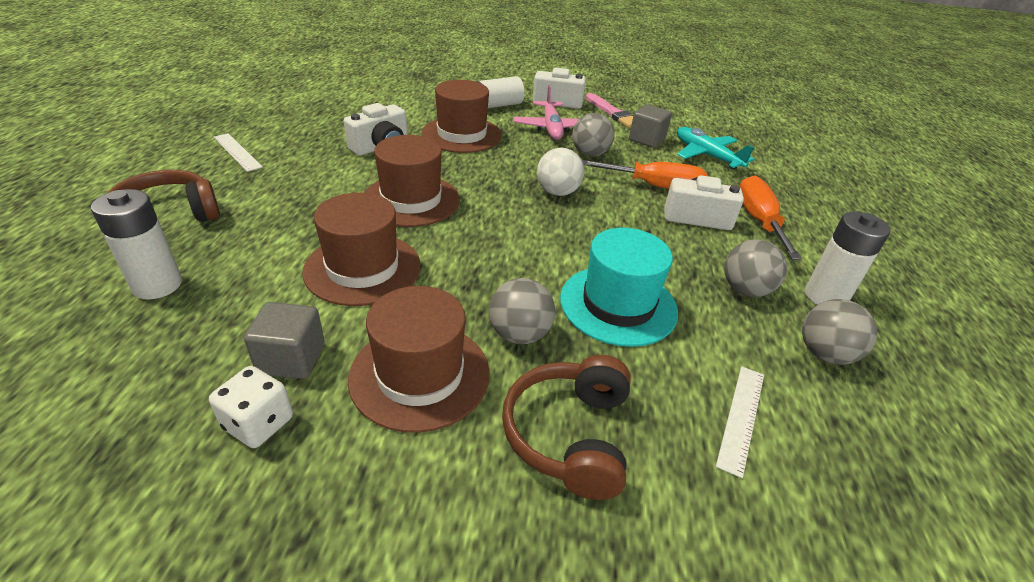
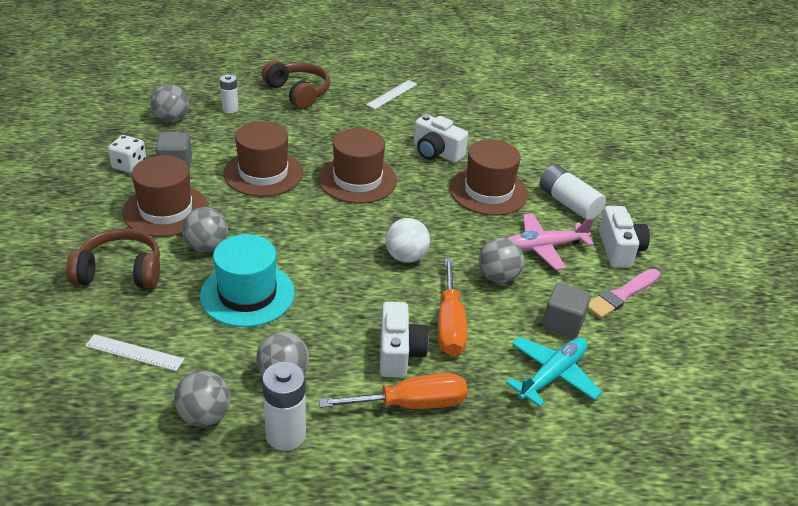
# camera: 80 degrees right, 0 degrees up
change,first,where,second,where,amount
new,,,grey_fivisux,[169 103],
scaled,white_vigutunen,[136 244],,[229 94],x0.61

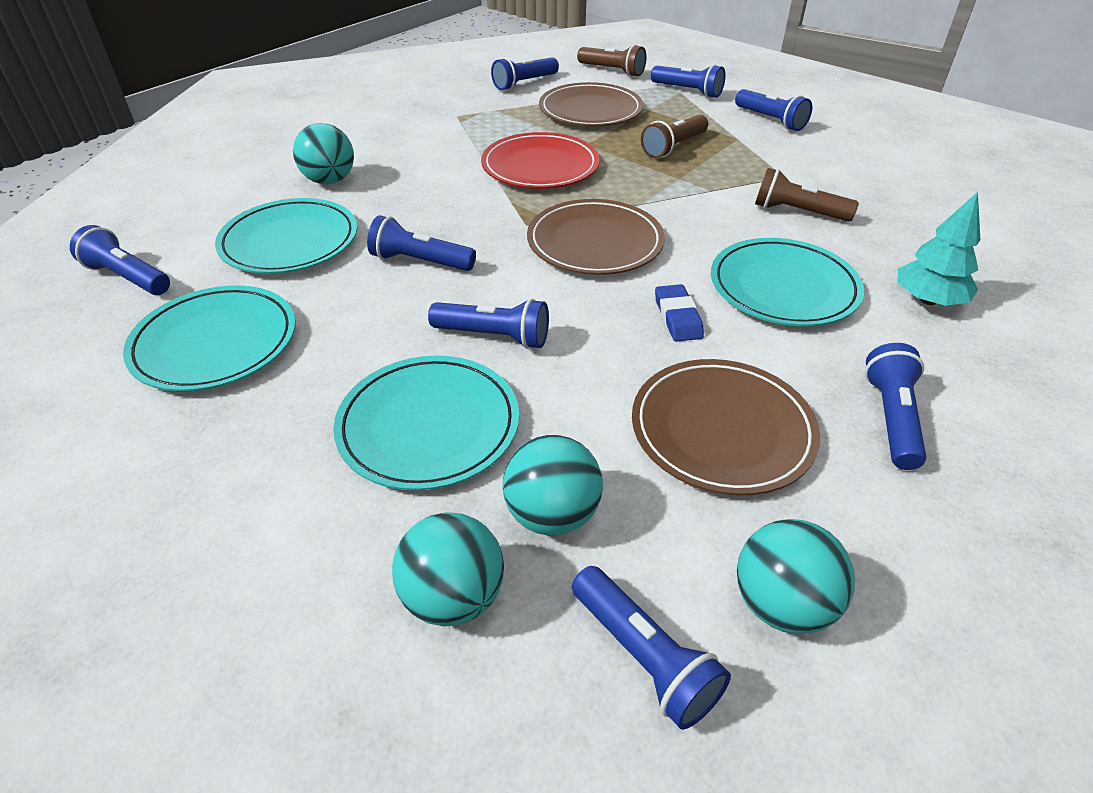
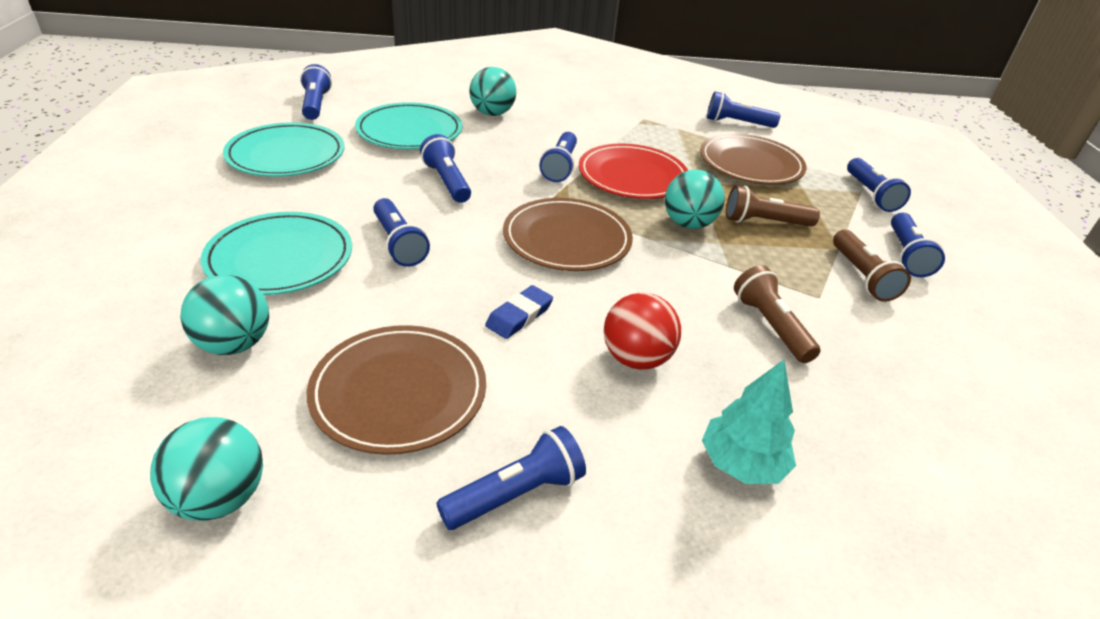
# camera: 45 degrees right, 5 degrees down
change,first,where,second,where,amount
shifted,turquoise_fivisux,[448 569],,[695 199],
shifted,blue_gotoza,[651 648],,[558 157],
shifted,brown_gotoza,[611 61],,[872 266],
swapped,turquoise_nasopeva,[787 282],red_fivisux,[642 331],

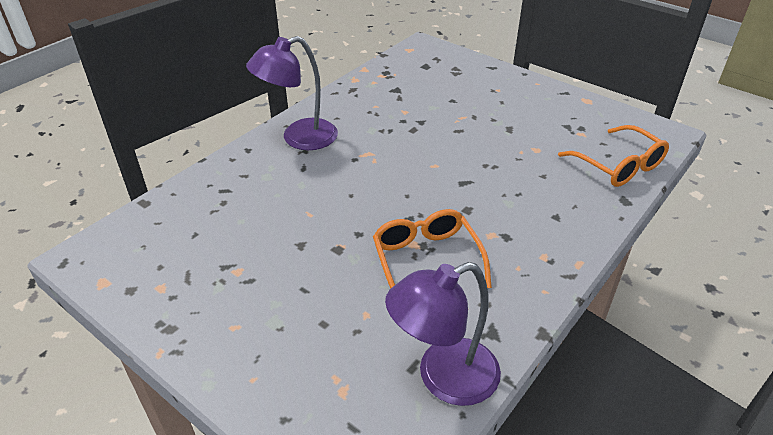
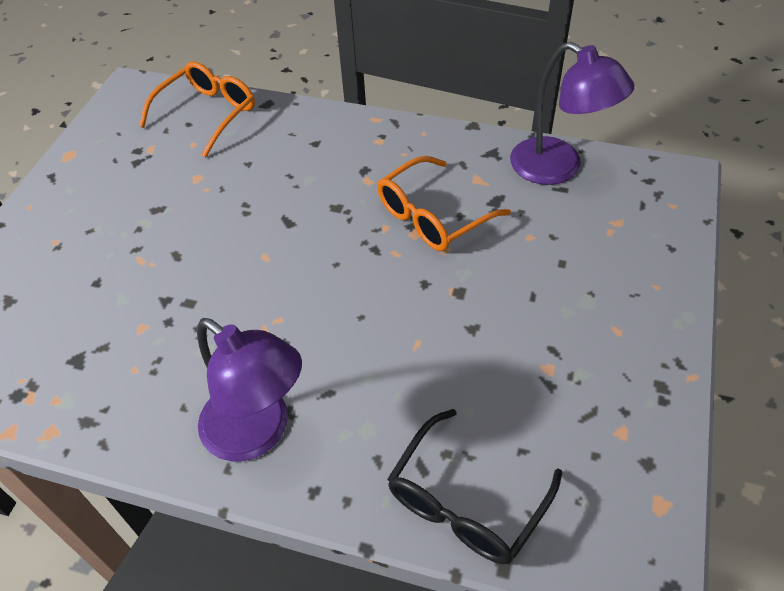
# camera: 110 degrees left, 10 degrees up
change,first,where,second,where,amount
new,,,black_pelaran,[475 486],

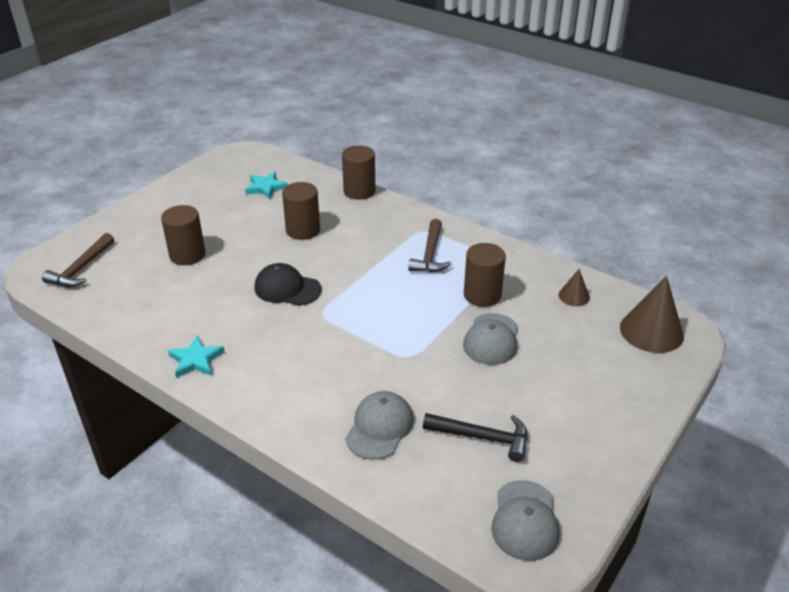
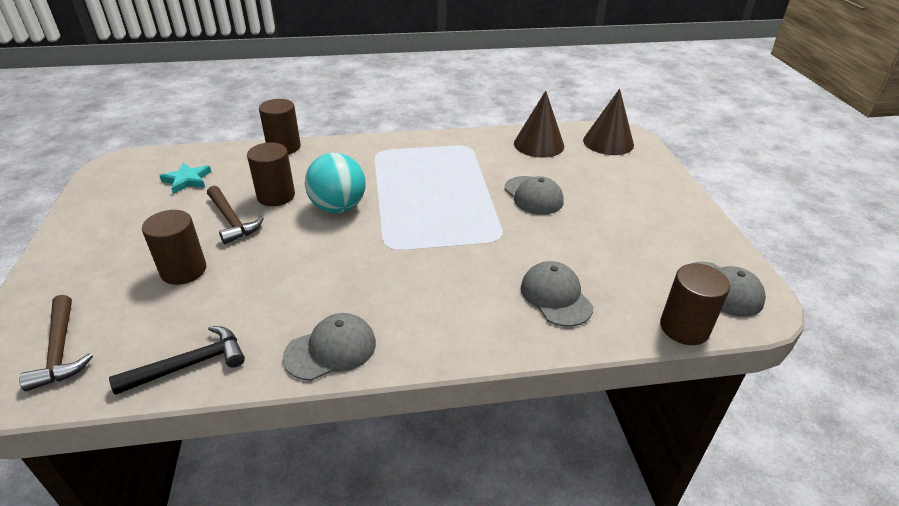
# camera: 45 degrees left, 0 degrees up
change,first,where,second,where,amount
gone,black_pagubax,[287 284],,,
new,,,turquoise_fivisux,[335 183],
shifted,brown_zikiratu,[430 246],,[235 215],
shifted,black_zikiratu,[475 437],,[177 360],
shifted,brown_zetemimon,[485 275],,[695 304],
swapped,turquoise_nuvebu,[196 356],grey_pagubax,[329 347],
scaled,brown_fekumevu,[574 287],,[539 124],x1.92

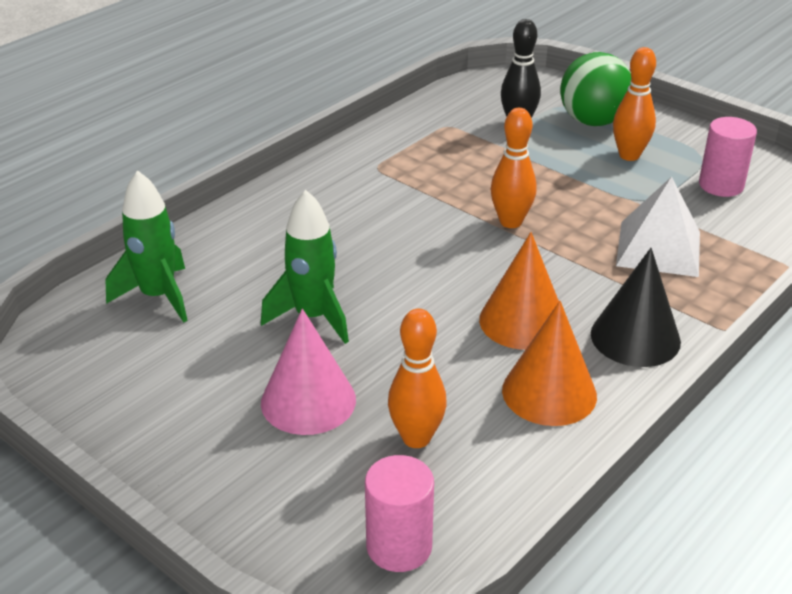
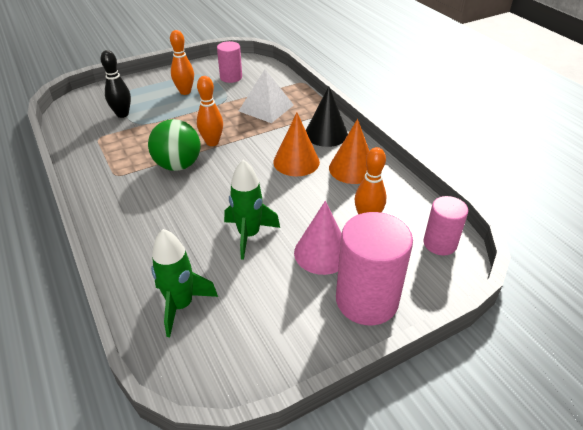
# camera: 70 degrees left, 5 degrees up
change,first,where,second,where,amount
new,,,pink_zetemimon,[374 268],
shifted,green_fivisux,[595 89],,[174 145],

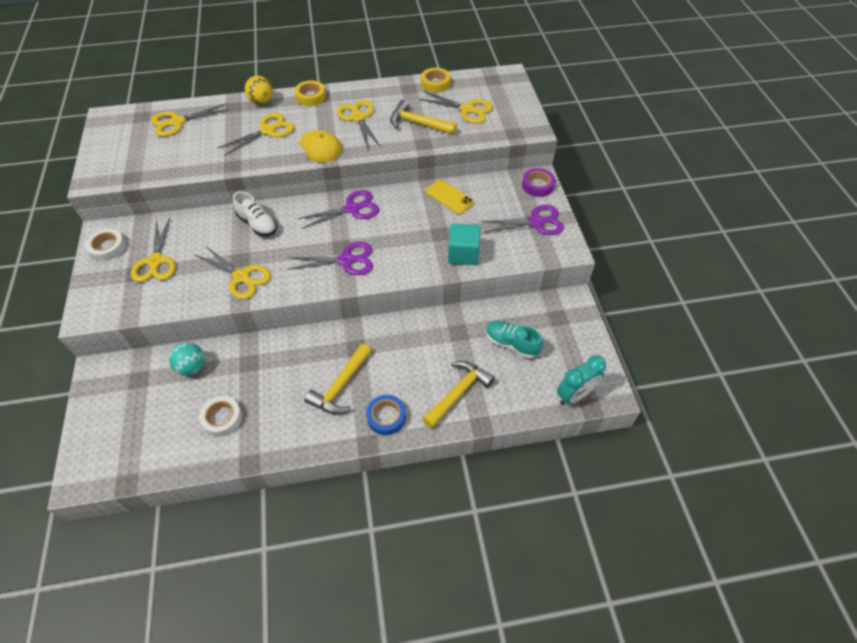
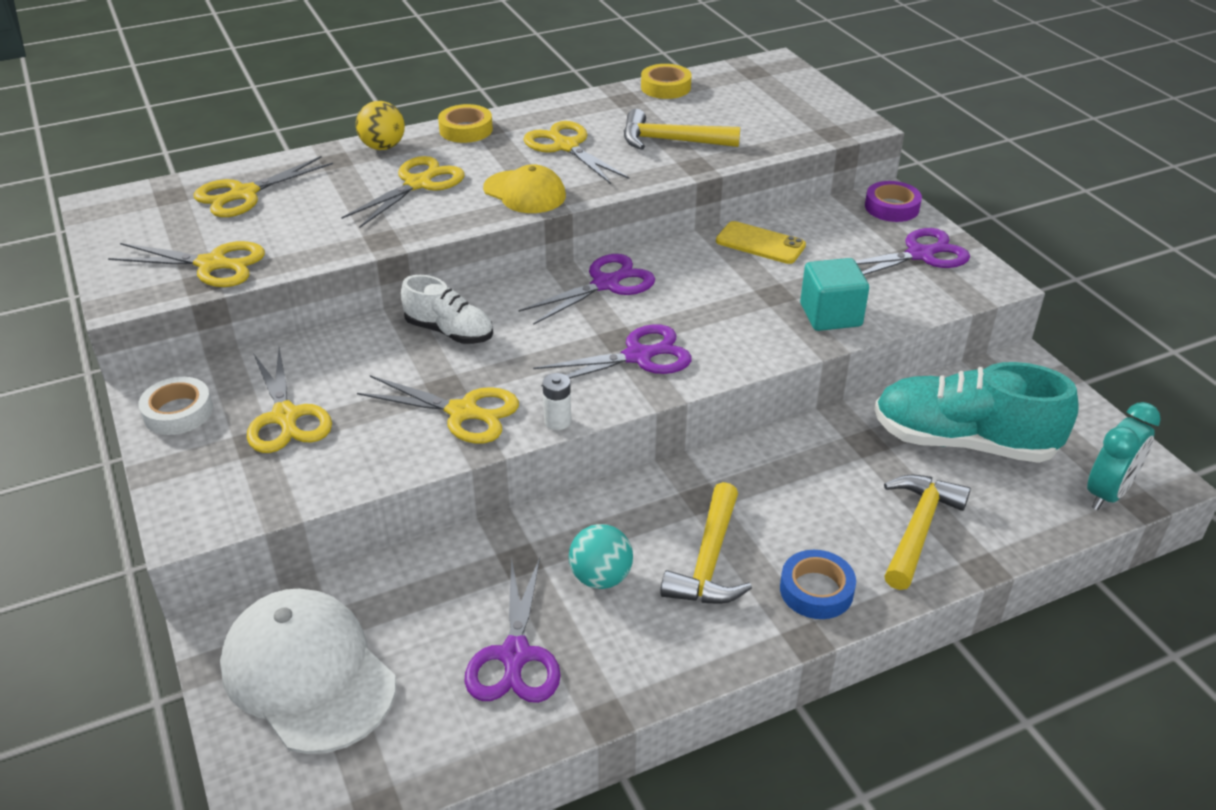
# camera: 15 degrees left, 15 degrees down
change,first,where,second,where,amount
new,,,white_pagubax,[308 671],
new,,,white_vigutunen,[557 401],
shifted,turquoise_fivisux,[187 358],,[601 556],
shifted,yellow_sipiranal,[456 107],,[186 264],
swapped,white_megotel,[220 416],purple_sipiranal,[513 630],
scaled,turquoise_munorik,[514 339],,[976 412],x1.75

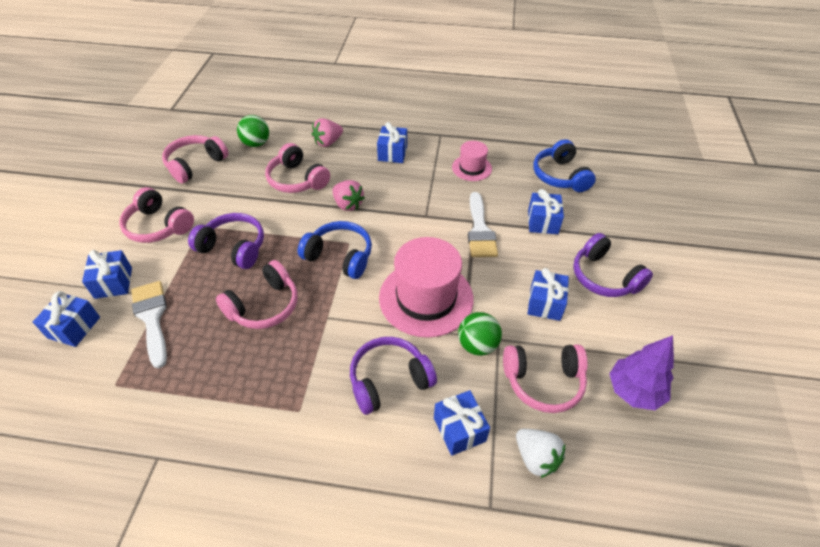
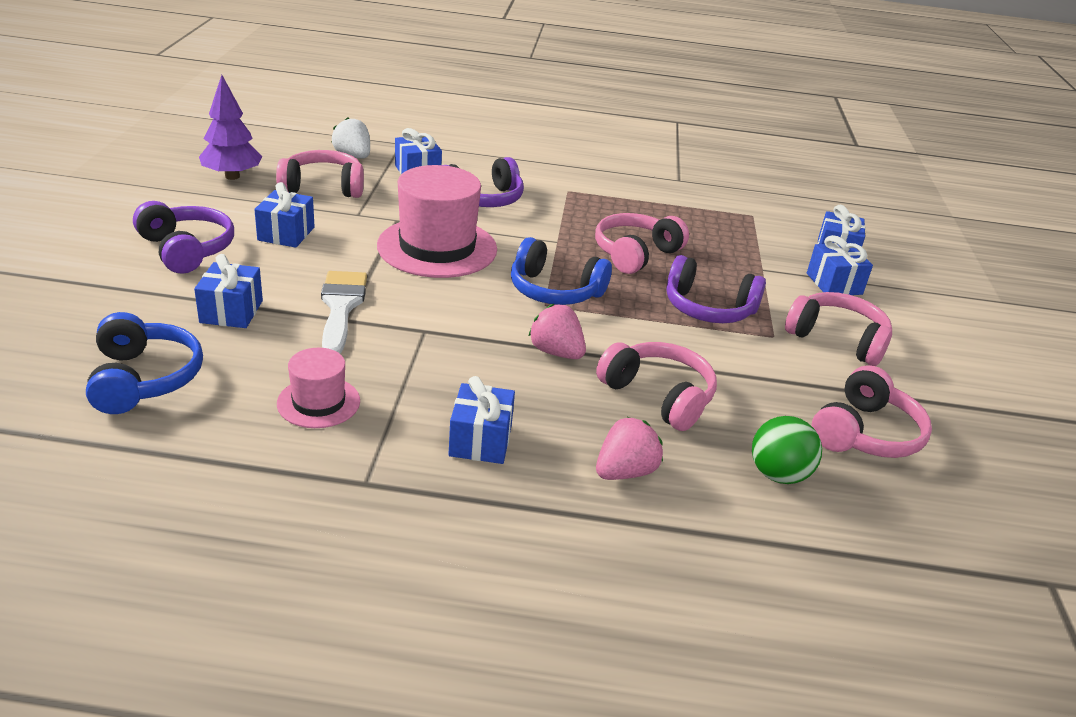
# camera: 175 degrees right, 15 degrees down
change,first,where,second,where,amount
gone,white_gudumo,[149 324],,,
gone,green_fivisux,[480 334],,,

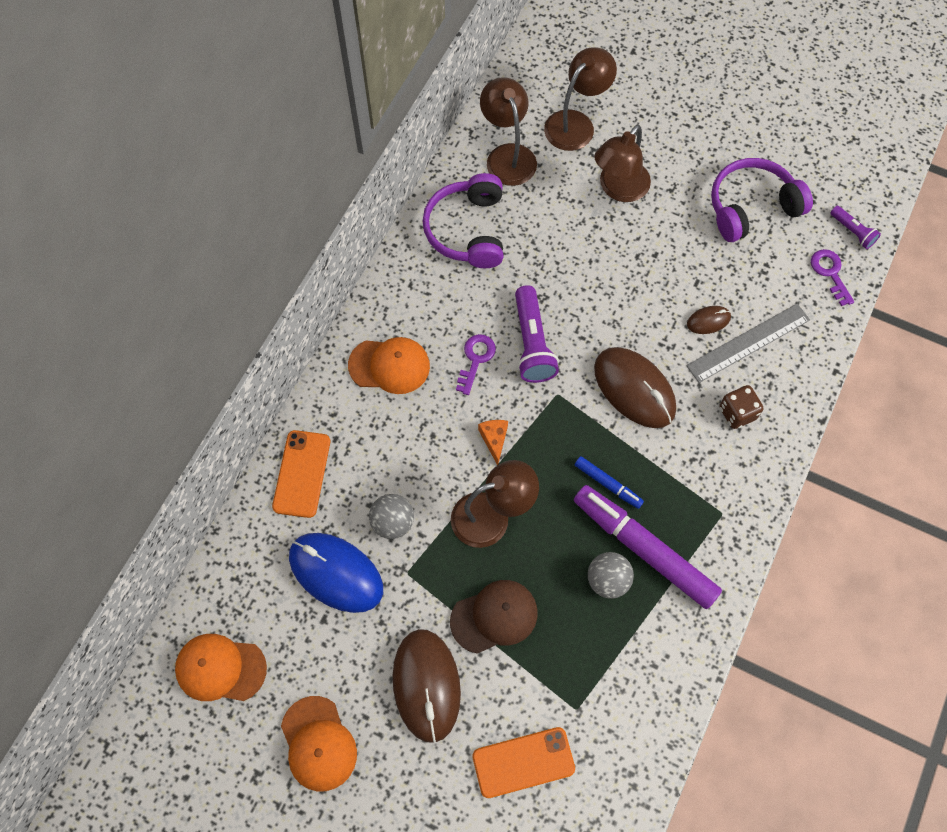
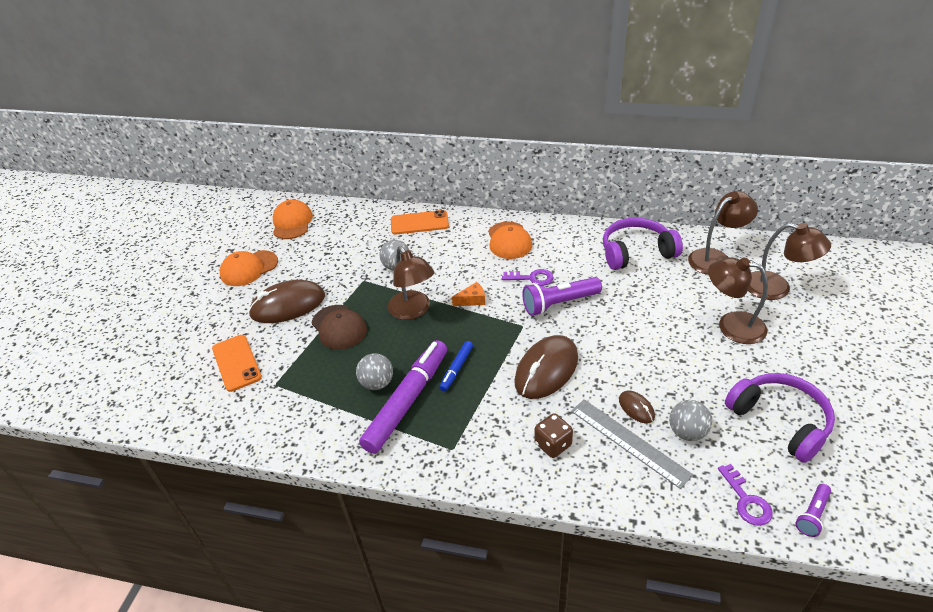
# camera: 80 degrees right, 25 degrees down
change,first,where,second,where,amount
gone,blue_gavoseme,[336 573],,,
new,,,grey_fivisux,[690 420],
rotated,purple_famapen,[832 277],,[745 495],105 degrees clockwise

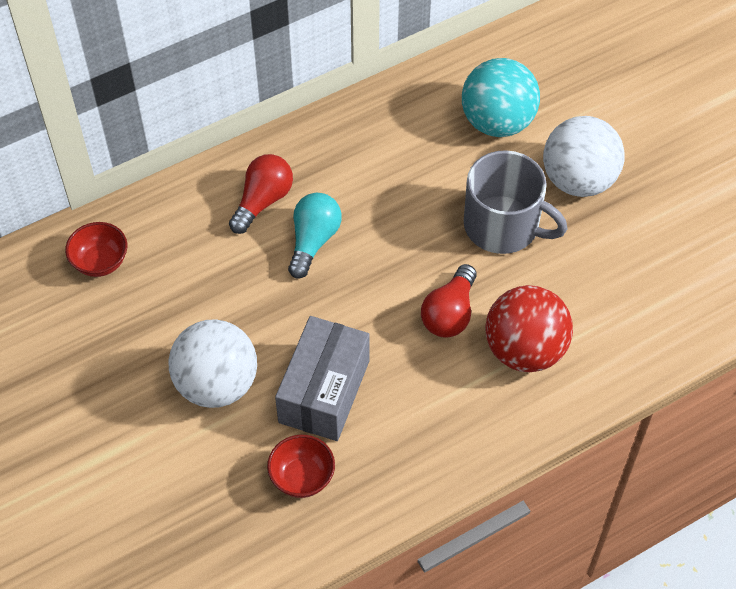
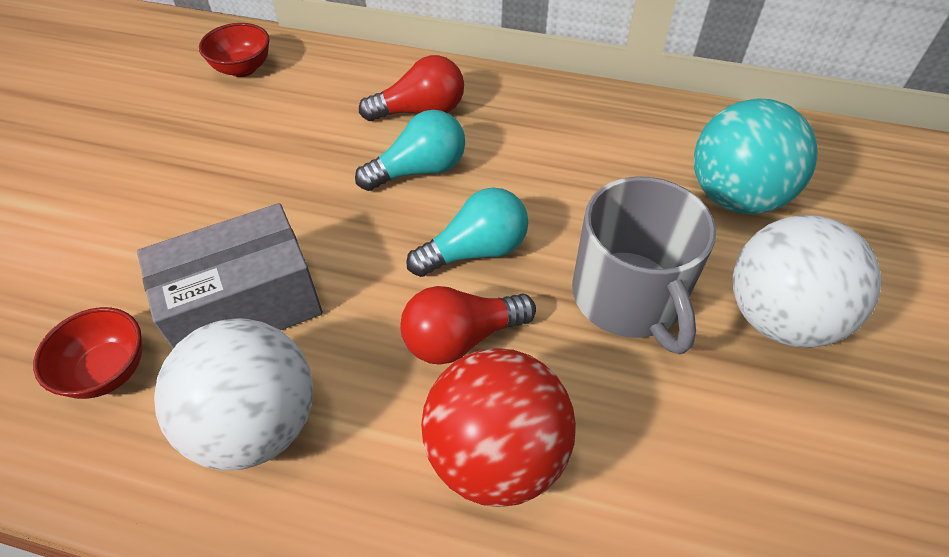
# camera: 45 degrees right, 5 degrees down
change,first,where,second,where,amount
new,,,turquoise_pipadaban,[467 232],
shifted,white_fivisux,[212 363],,[233 394],

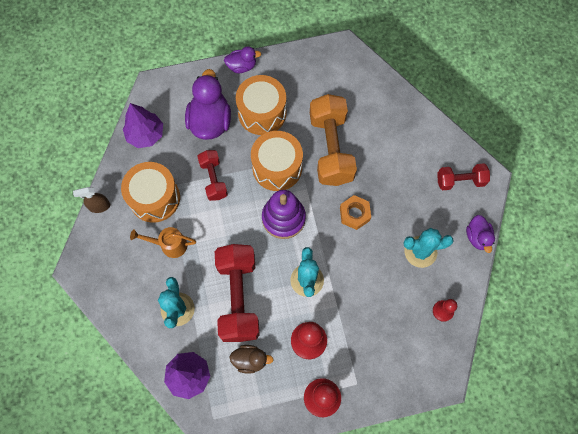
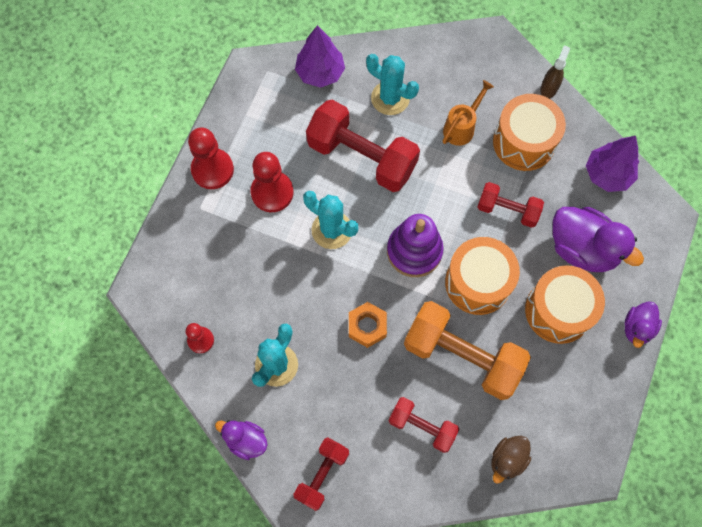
# camera: 125 degrees right, 0 degrees up
change,first,where,second,where,amount
new,,,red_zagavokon,[423 425],
shifted,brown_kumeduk,[251 359],,[511 460],

